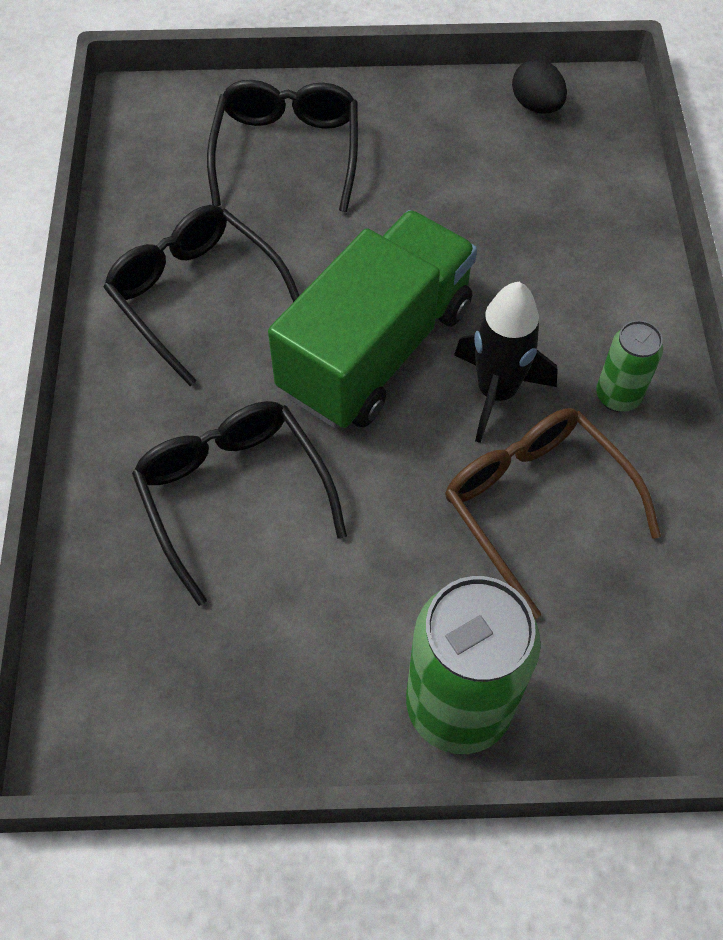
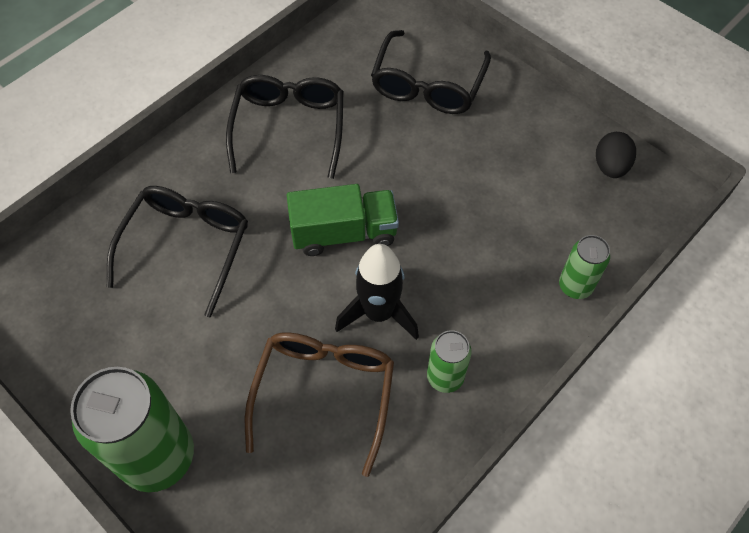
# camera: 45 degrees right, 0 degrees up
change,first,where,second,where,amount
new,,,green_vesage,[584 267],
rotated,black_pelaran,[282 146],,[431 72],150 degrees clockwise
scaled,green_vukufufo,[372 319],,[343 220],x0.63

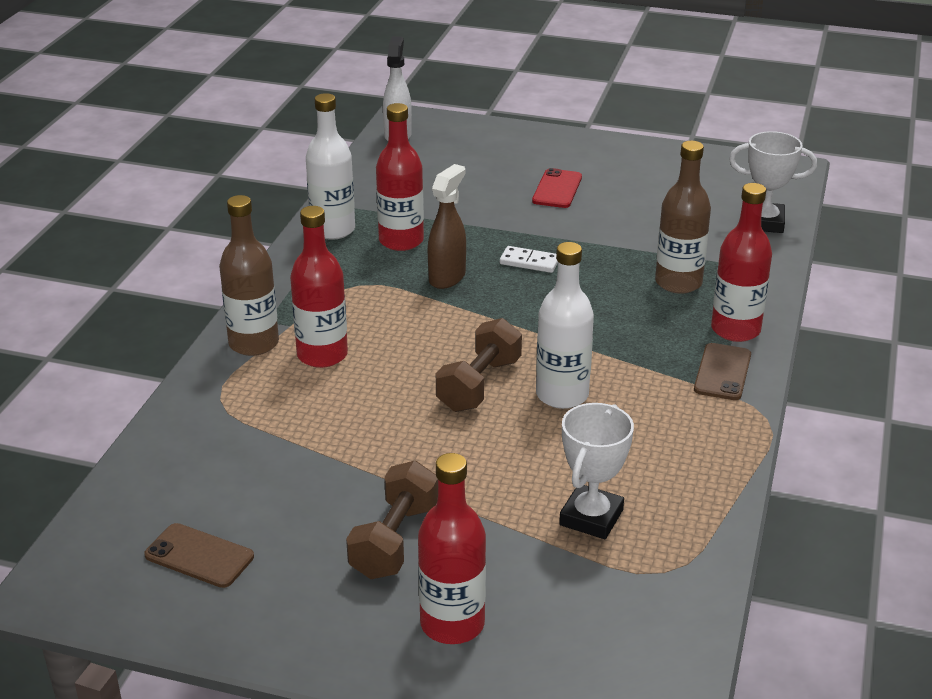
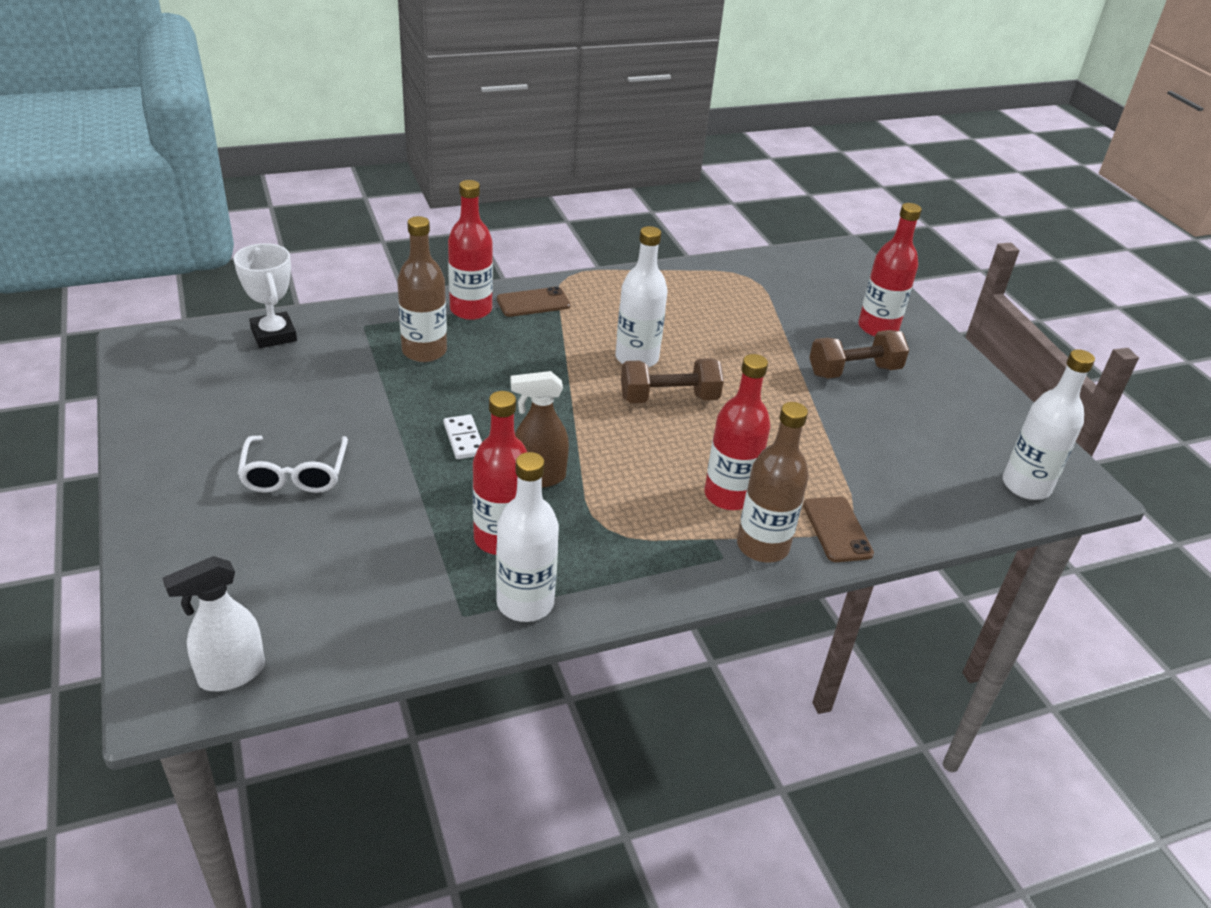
# camera: 130 degrees left, 5 degrees up
change,first,where,second,where,amount
gone,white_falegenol,[596 471],,,
new,,,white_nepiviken,[1049 424],
shifted,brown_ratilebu,[199 555],,[838 529],
swapped,red_ratilebu,[557 188],white_pelaran,[292 464],

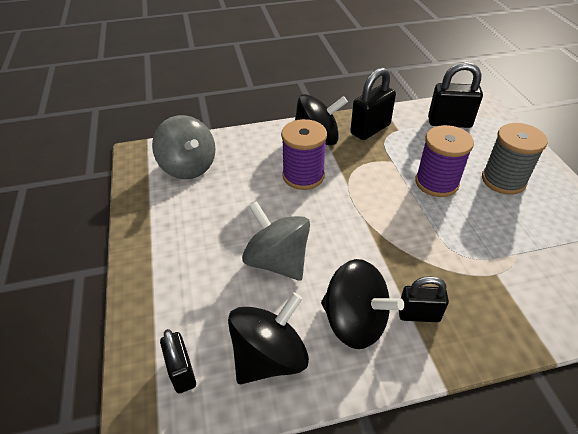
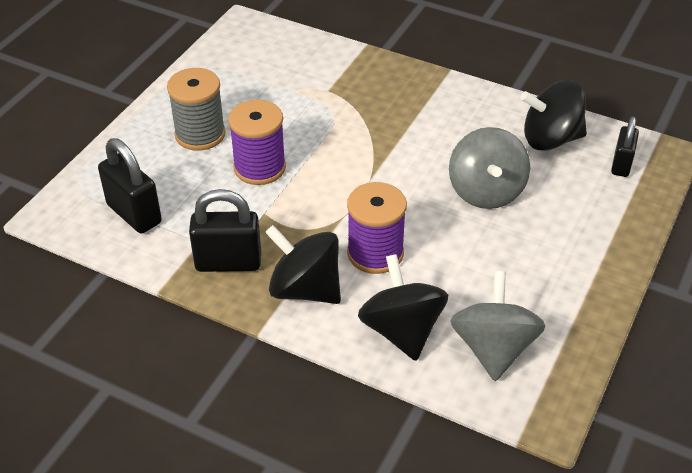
# camera: 140 degrees left, 0 degrees up
change,first,where,second,where,amount
gone,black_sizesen,[424 299],,,
shifted,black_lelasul,[362 304],,[403 307],

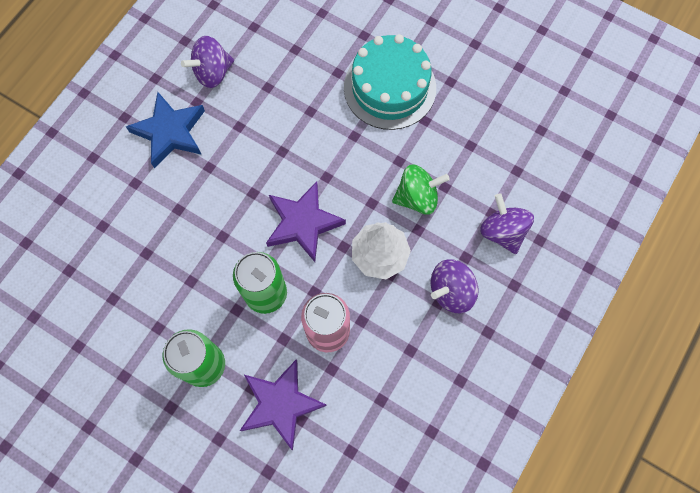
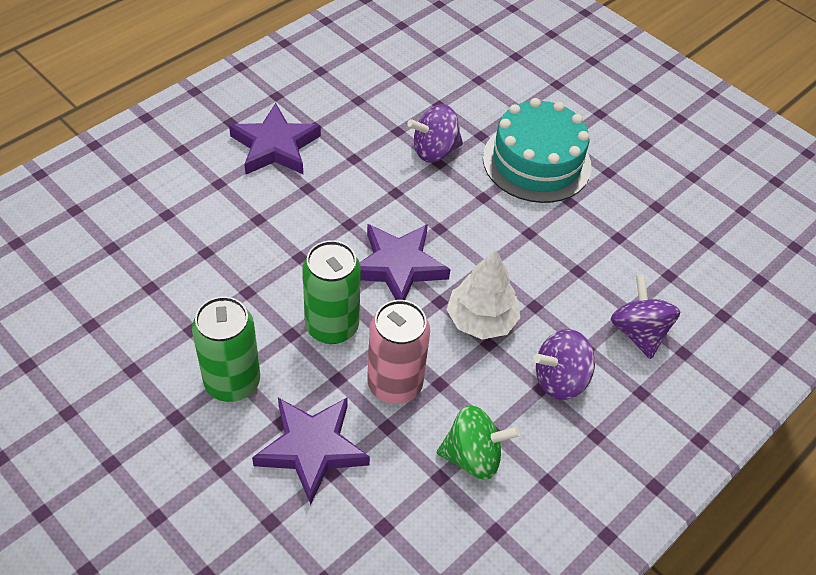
# camera: 10 degrees right, 20 degrees down
change,first,where,second,where,amount
shifted,purple_lelasul,[207 62],,[435 133],
shifted,green_lelasul,[421 189],,[478 442],
repainted,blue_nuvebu,[165 130],purple_nuvebu,[275 138],

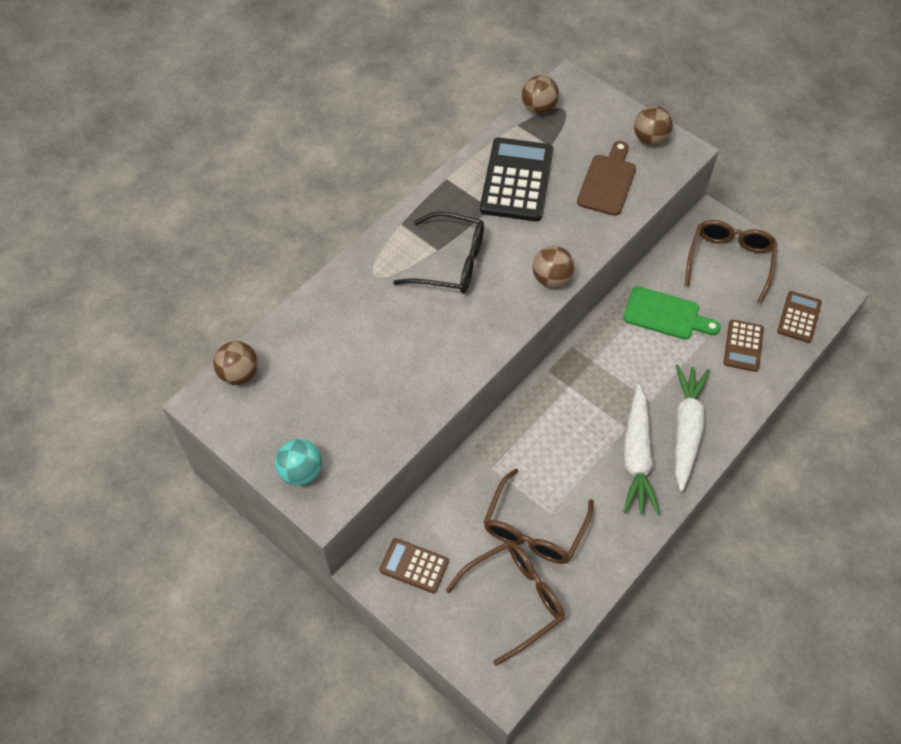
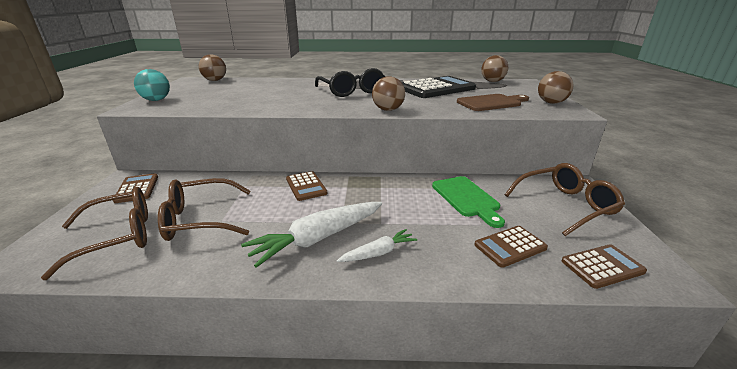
# camera: 50 degrees right, 30 degrees down
change,first,where,second,where,amount
new,,,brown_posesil,[307 186],
rotated,brown_pelaran,[505 603],,[94 233],45 degrees counterclockwise
scaled,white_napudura,[692 428],,[377 245],x0.54

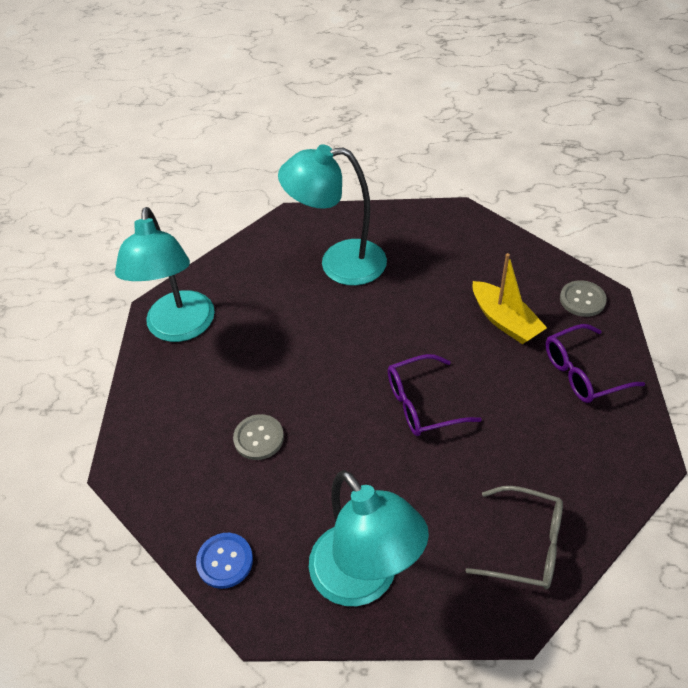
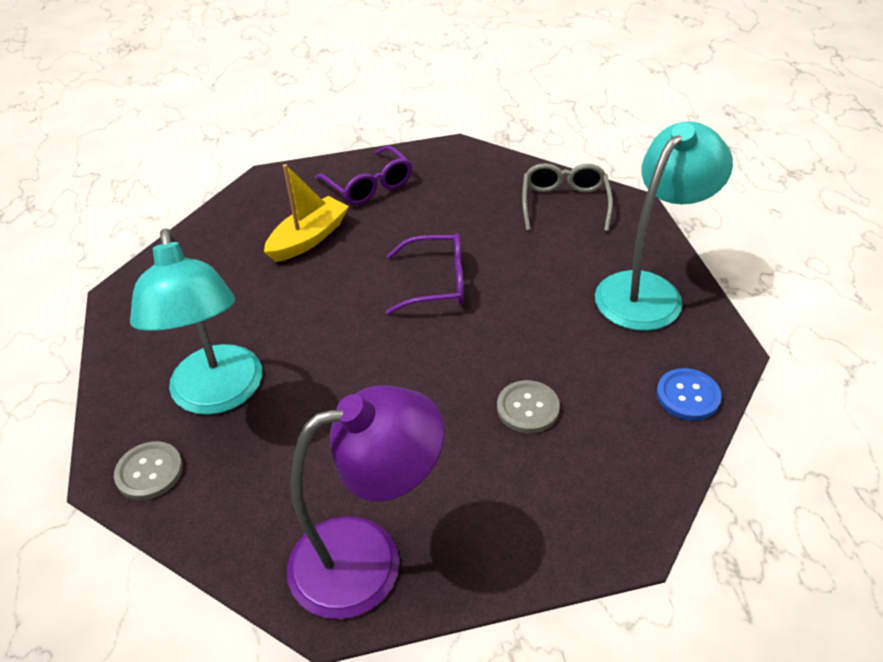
# camera: 105 degrees left, 5 degrees down
change,first,where,second,where,amount
shifted,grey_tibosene,[583 298],,[148 470],
repainted,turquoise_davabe,[165 274],purple_davabe,[366 502],
rotated,purple_pelaran,[435 395],,[425 274],60 degrees counterclockwise

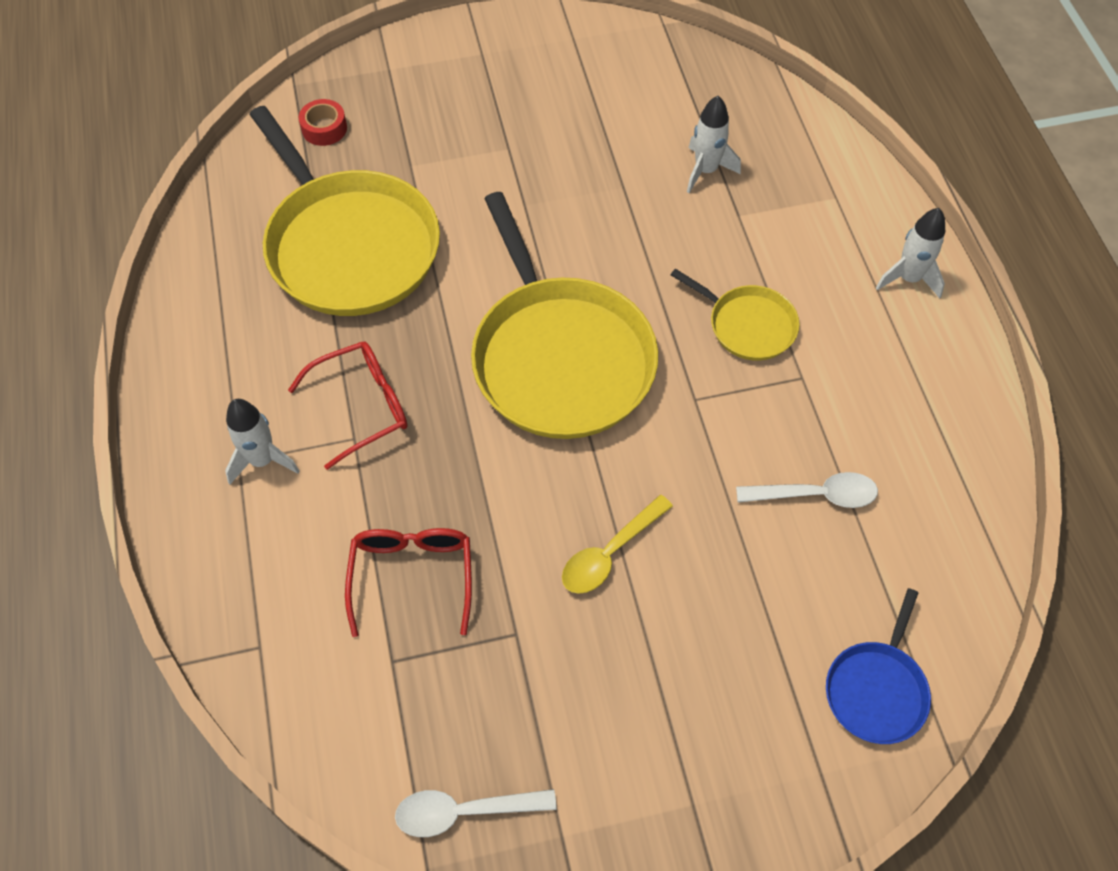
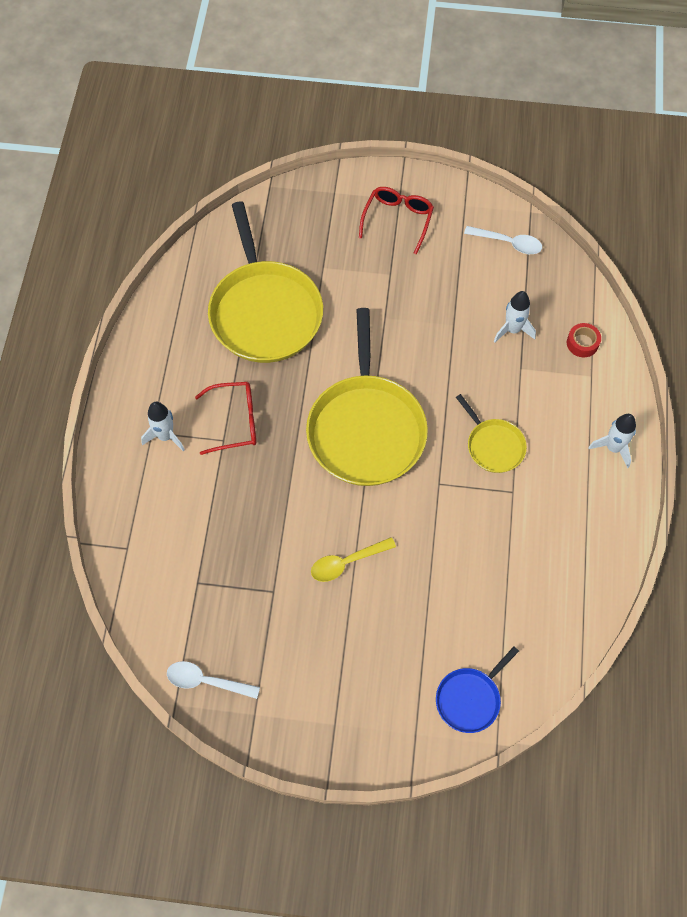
# camera: 20 degrees right, 5 degrees up
change,first,where,second,where,amount
shifted,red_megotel,[322 122],,[584 340],
shifted,red_pelaran,[408 582],,[396 220],
shifted,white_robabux,[807 490],,[503 240],

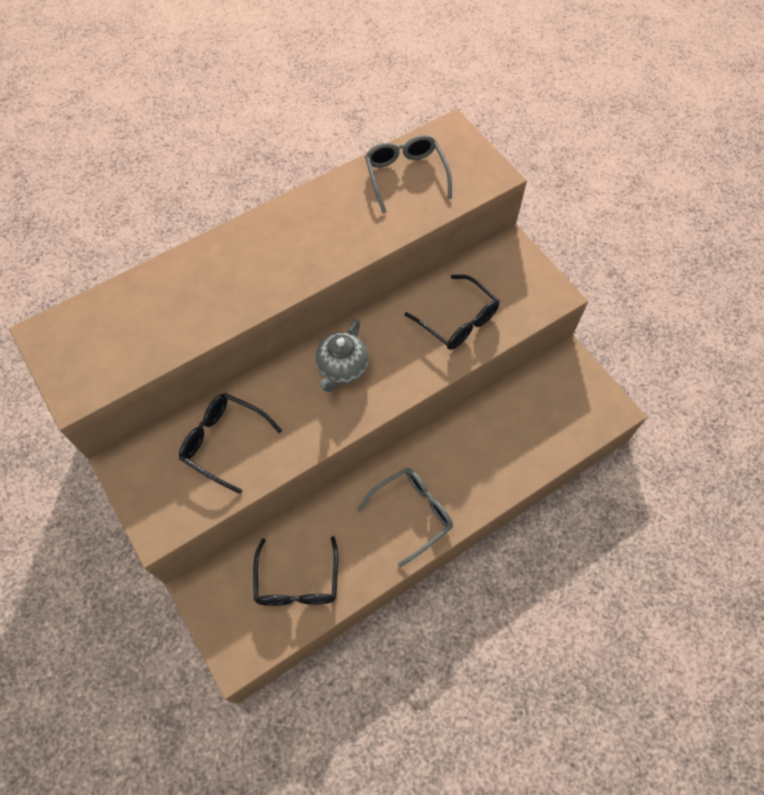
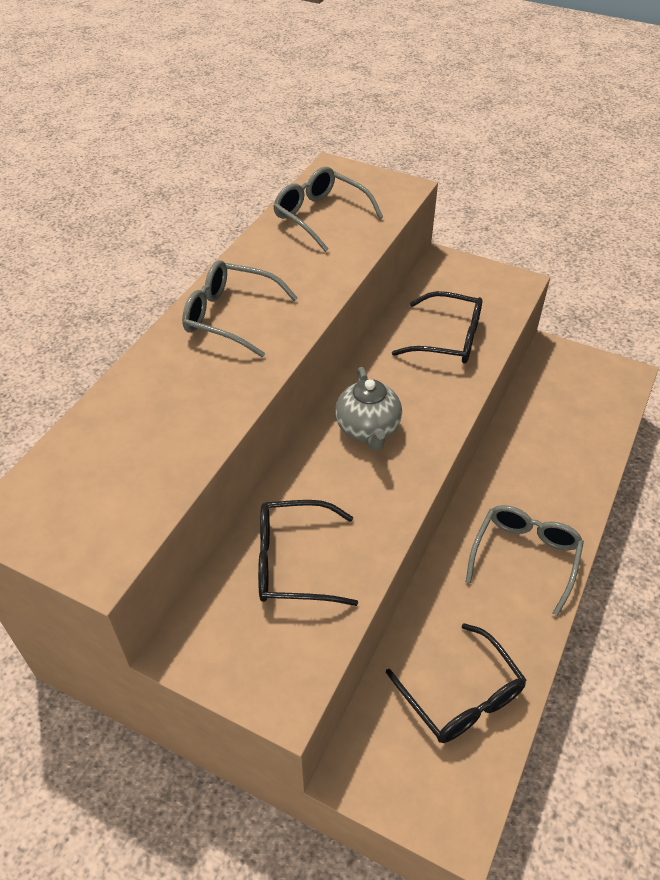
# camera: 30 degrees left, 15 degrees down
change,first,where,second,where,amount
new,,,grey_pelaran,[240 308],

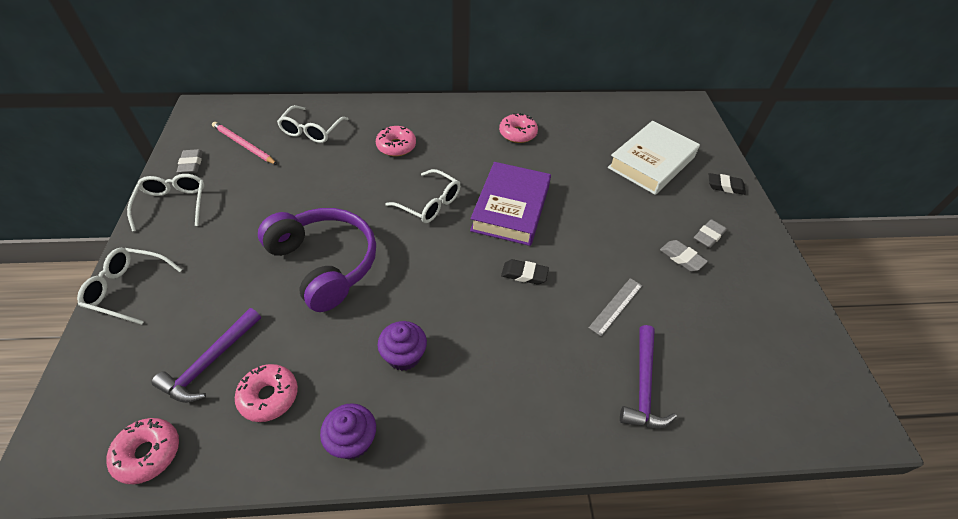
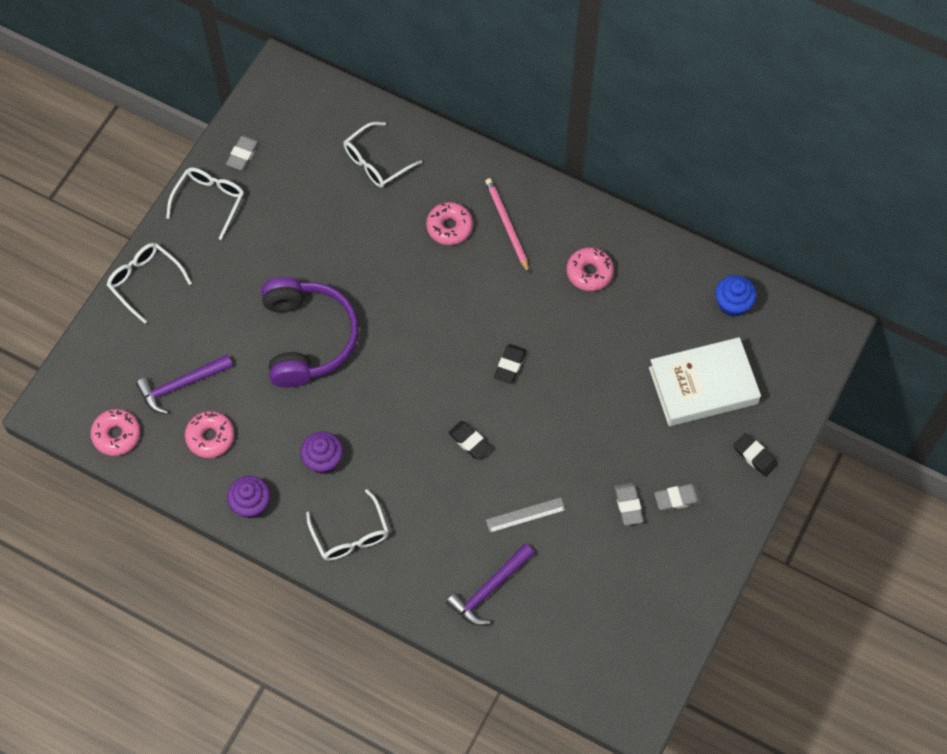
# camera: 35 degrees right, 15 degrees up
change,first,where,second,where,amount
new,,,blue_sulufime,[736 296],
shifted,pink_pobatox,[244 143],,[507 225],
shifted,white_pelaran,[422 196],,[347 525],
swapped,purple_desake,[510 204],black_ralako,[510 364],

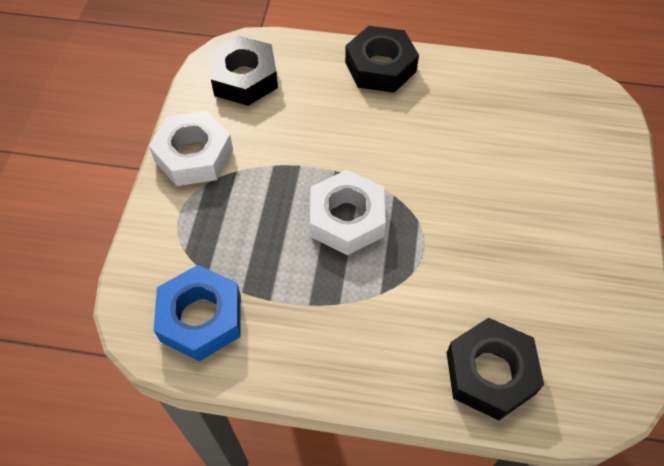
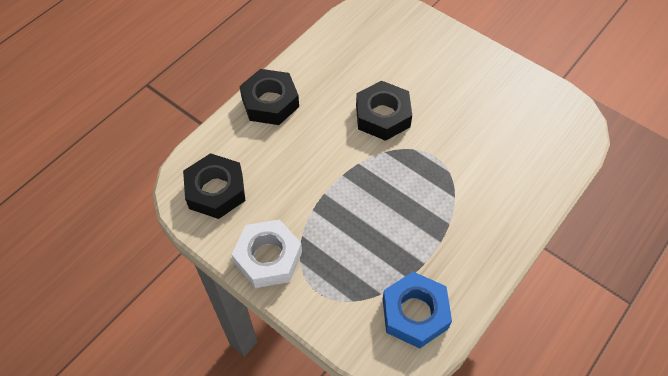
# camera: 60 degrees left, 0 degrees up
change,first,where,second,where,amount
gone,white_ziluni,[348 212],,,
shifted,black_ziluni,[495 368],,[384 110],

